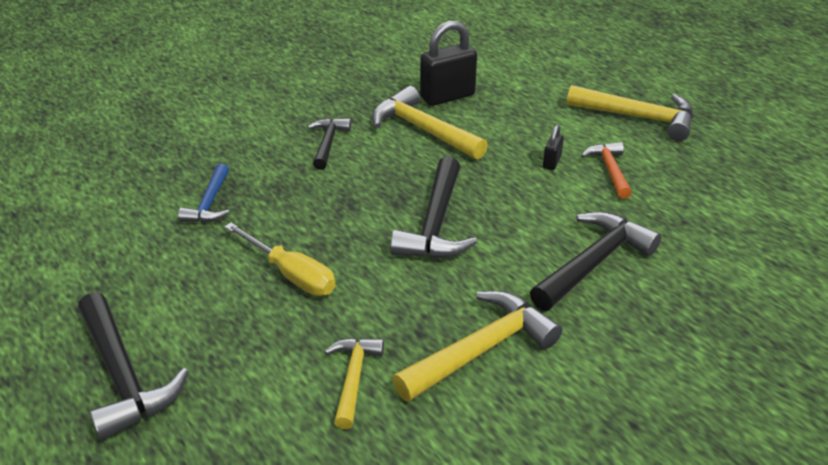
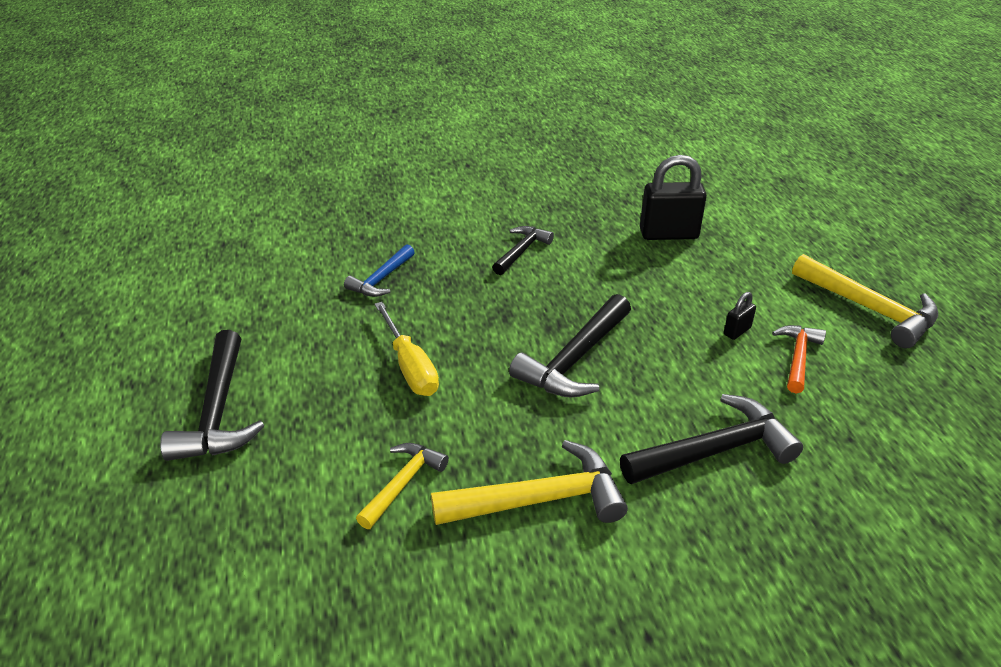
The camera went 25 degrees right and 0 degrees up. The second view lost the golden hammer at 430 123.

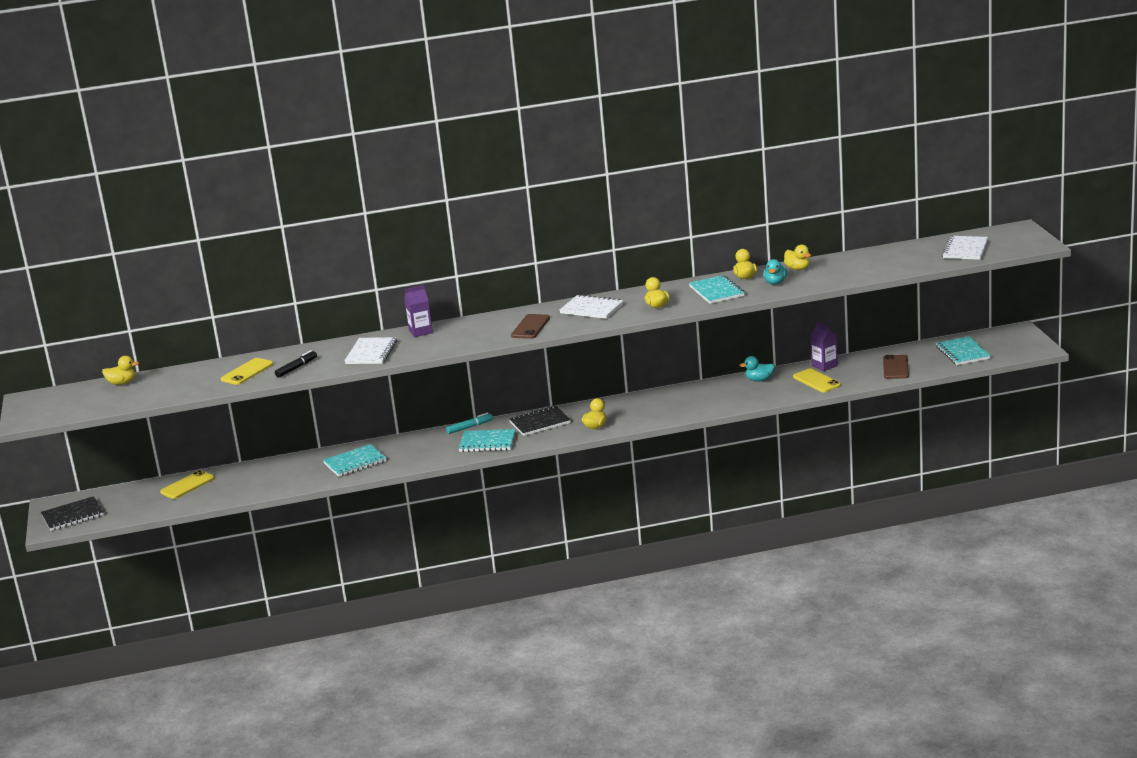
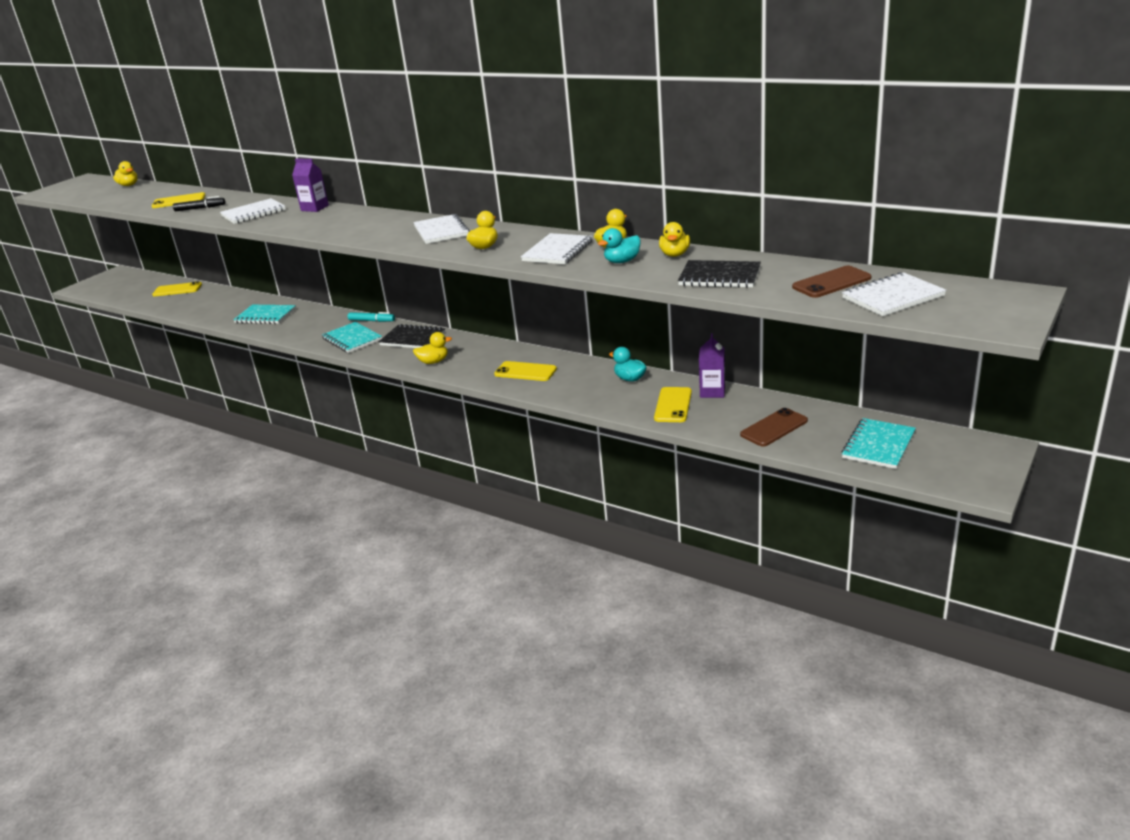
The camera went 45 degrees right and 5 degrees up. The second view gained the golden smartphone at 525 371. What was the aqua exercise book at 717 289 turned into the pure white exercise book at 557 248. The black exercise book ended up elsewhere, having gone from 72 513 to 719 274. The russet smartphone ended up elsewhere, having gone from 530 326 to 831 282.

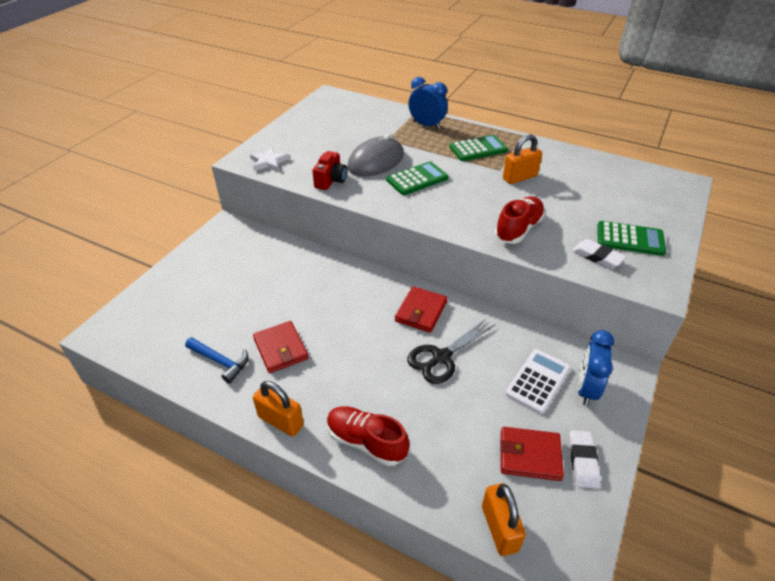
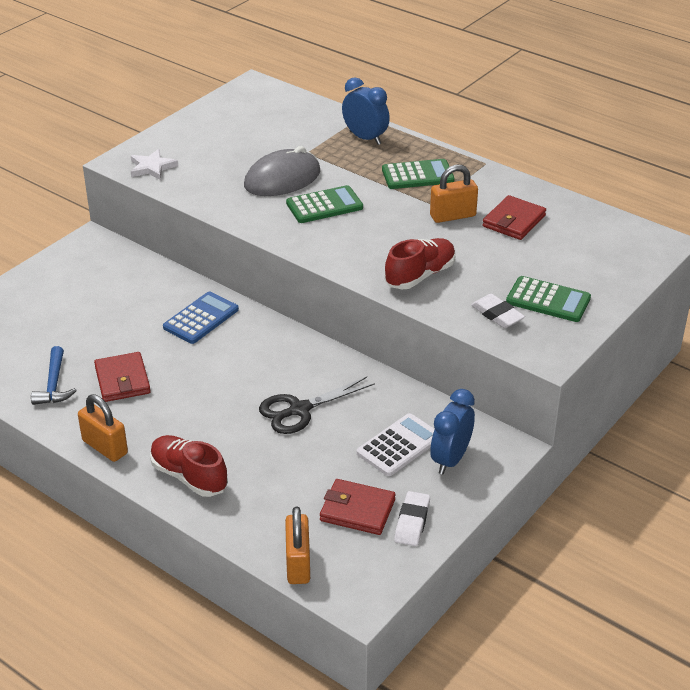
The camera went 10 degrees right and 5 degrees down. The blue hammer at 216 360 ended up facing another way, 45 degrees clockwise from before. The second view gained the blue adding machine at 201 318. The scarlet billfold ended up elsewhere, having gone from 421 309 to 514 217. The second view lost the scarlet camera at 329 170.

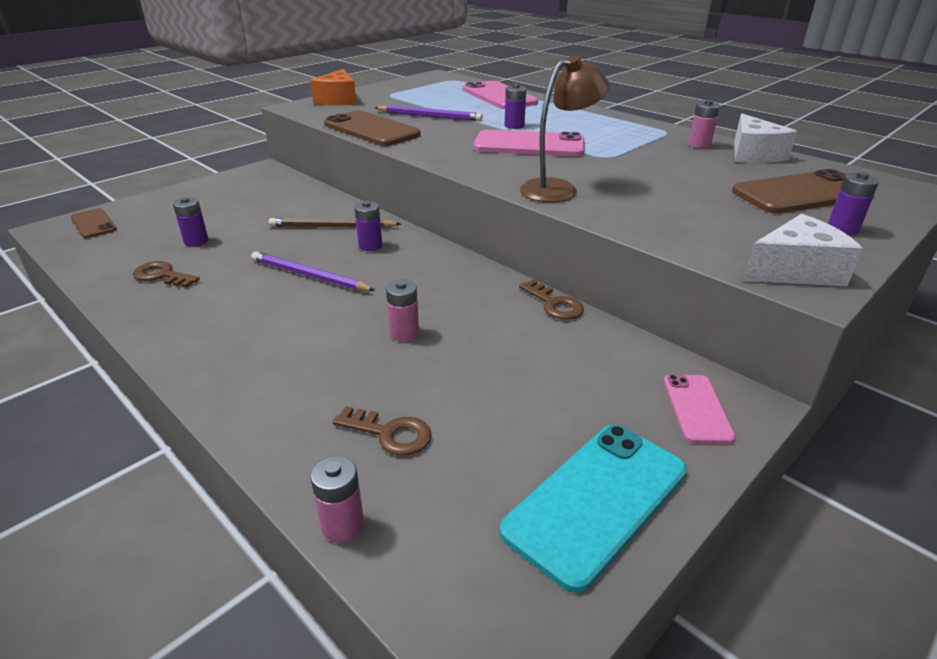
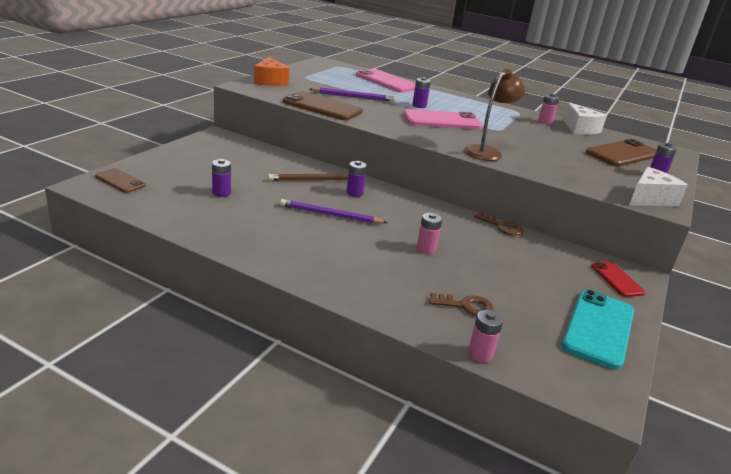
The camera went 20 degrees left and 5 degrees down. What was the rose-pink smartphone at 700 409 turned into the scarlet smartphone at 618 279. The second view lost the russet door key at 166 274.

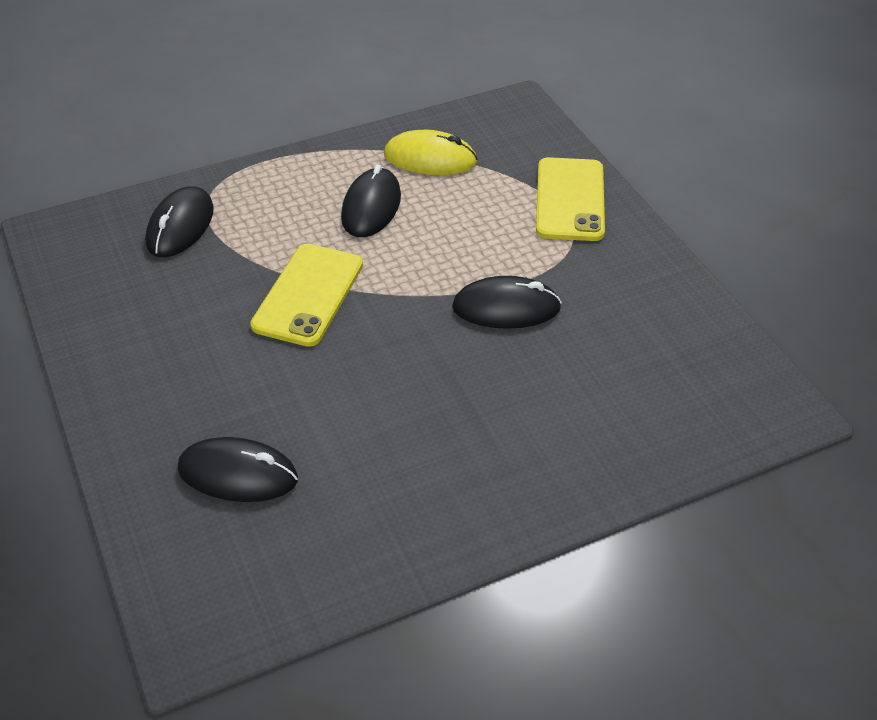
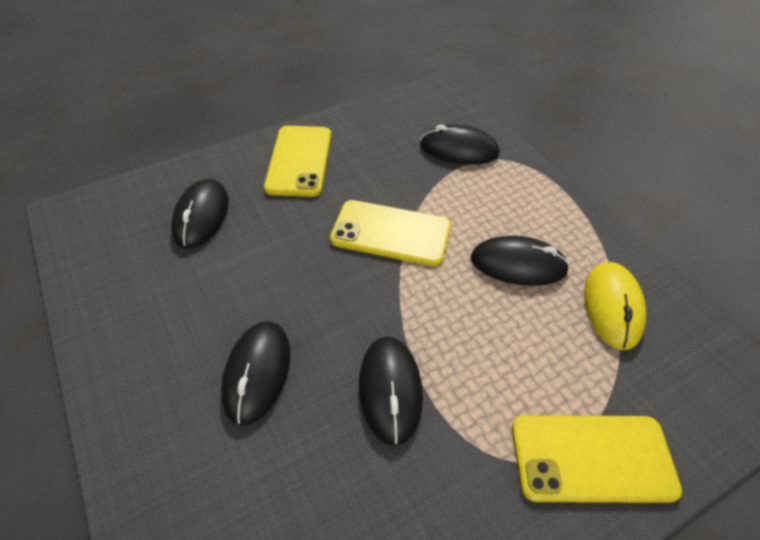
The camera went 85 degrees right and 5 degrees up. The second view gained the black mouse at 255 373. The second view gained the golden smartphone at 297 161.

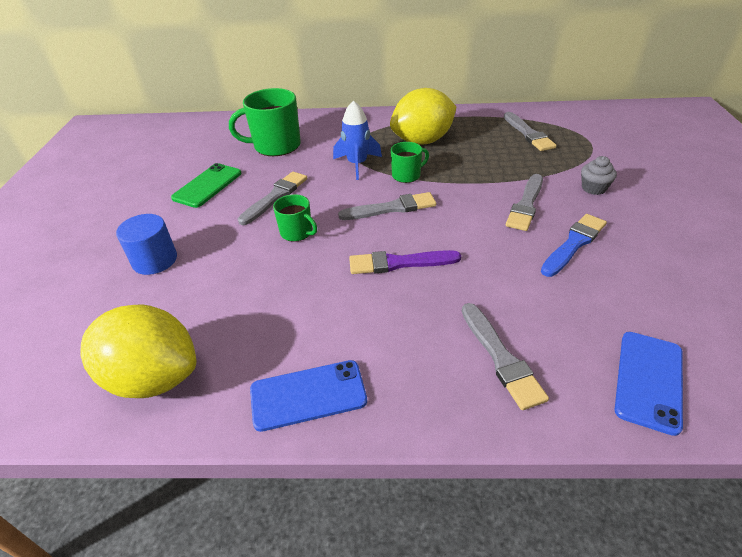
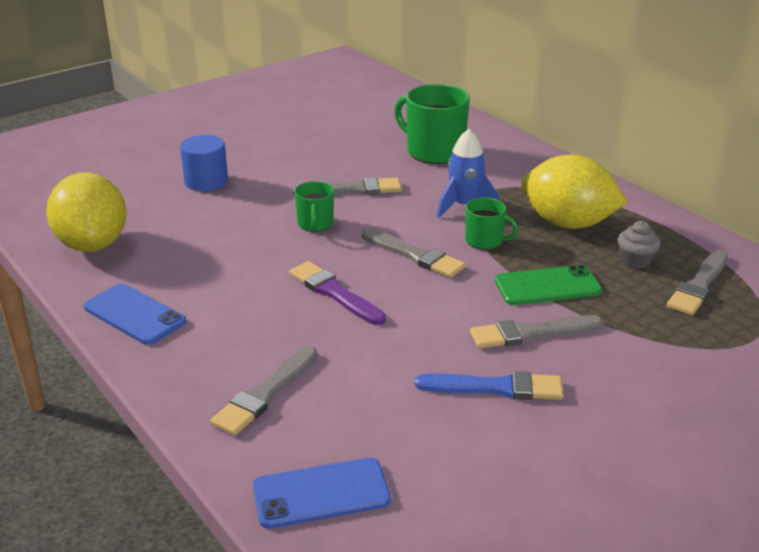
The camera went 50 degrees right and 10 degrees down. The green smartphone ended up elsewhere, having gone from 206 185 to 548 285. The ash-grey cupcake ended up elsewhere, having gone from 599 175 to 639 245.

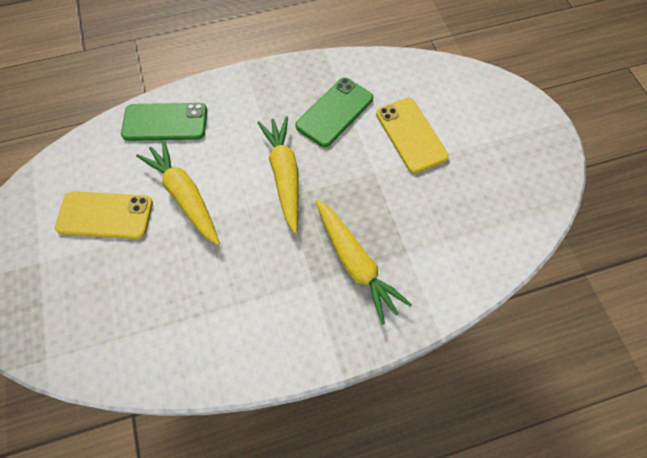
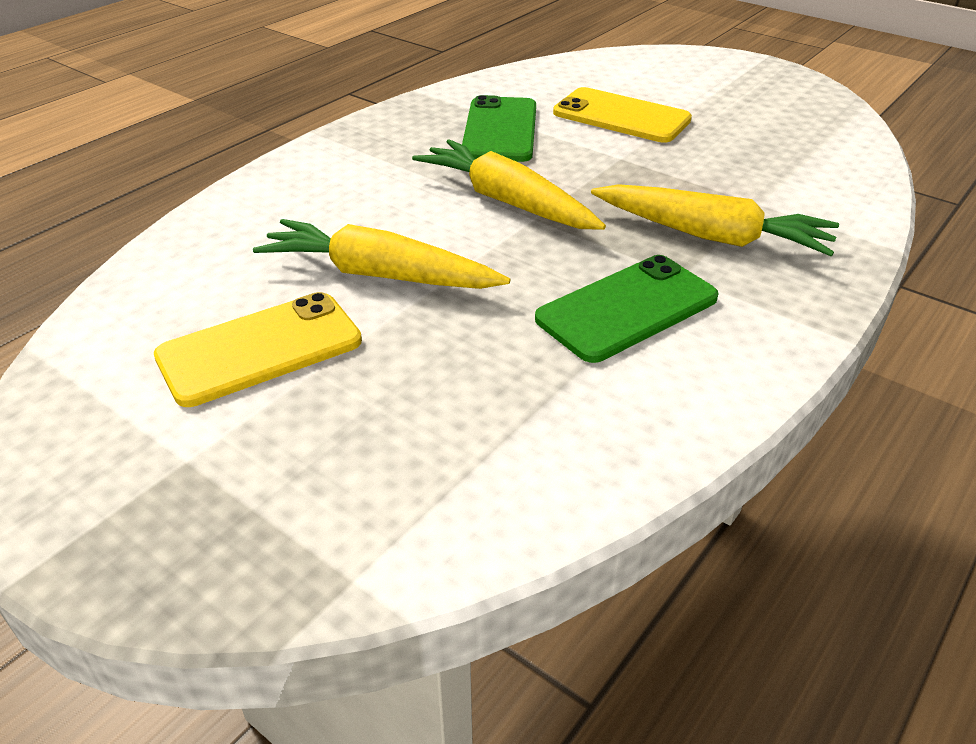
The camera went 35 degrees left and 25 degrees down. The green smartphone ended up elsewhere, having gone from 164 122 to 627 309.

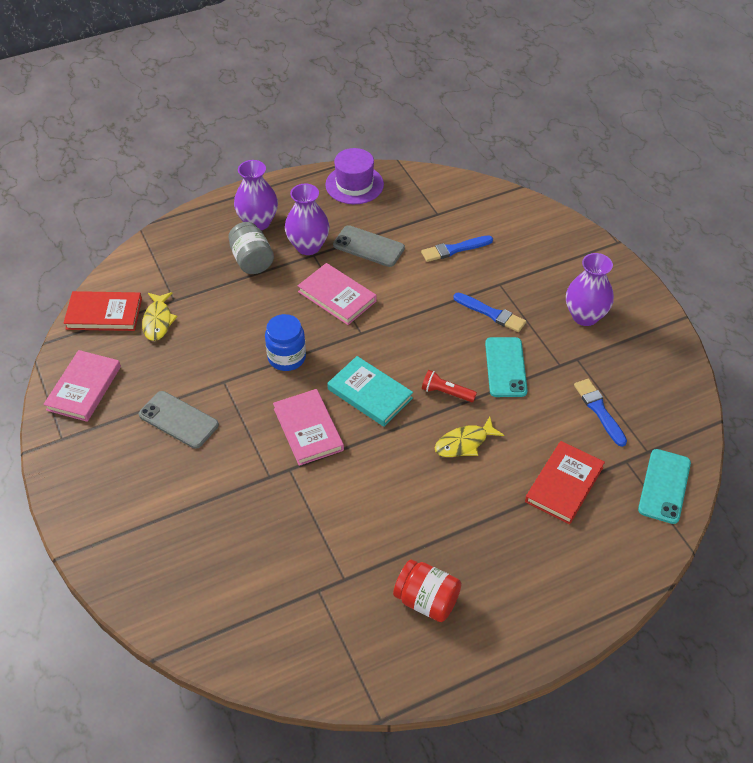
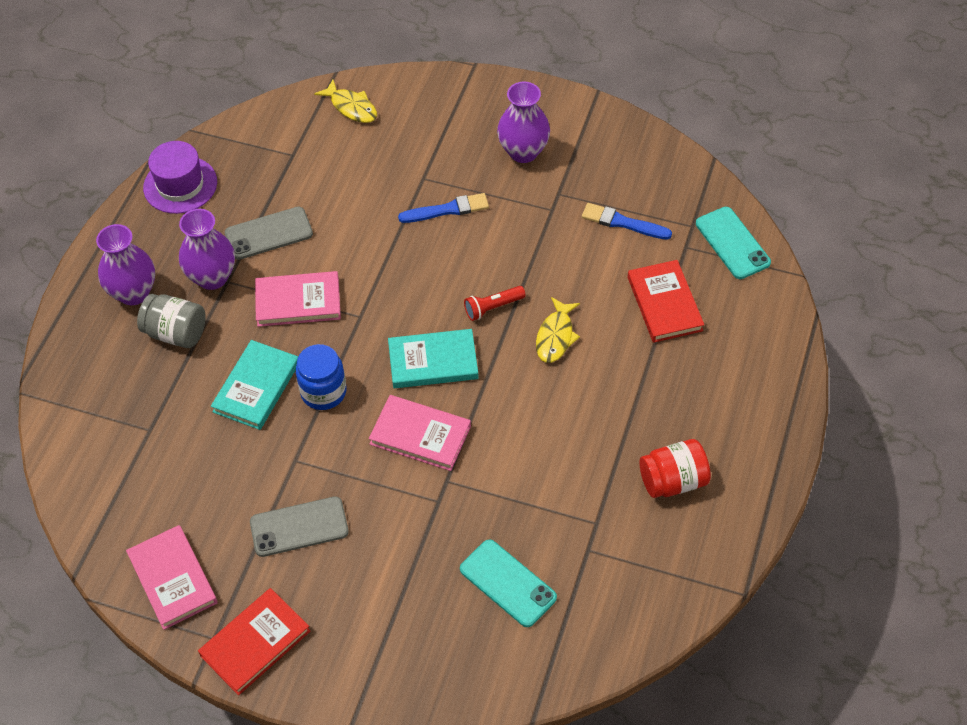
The camera went 45 degrees left and 5 degrees up. The scarlet hardback ended up elsewhere, having gone from 102 311 to 254 641. The second view gained the aqua hardback at 254 385. The golden fish figure ended up elsewhere, having gone from 160 316 to 346 101. The aqua smartphone ended up elsewhere, having gone from 506 367 to 508 583. The second view lost the blue paint brush at 457 248.

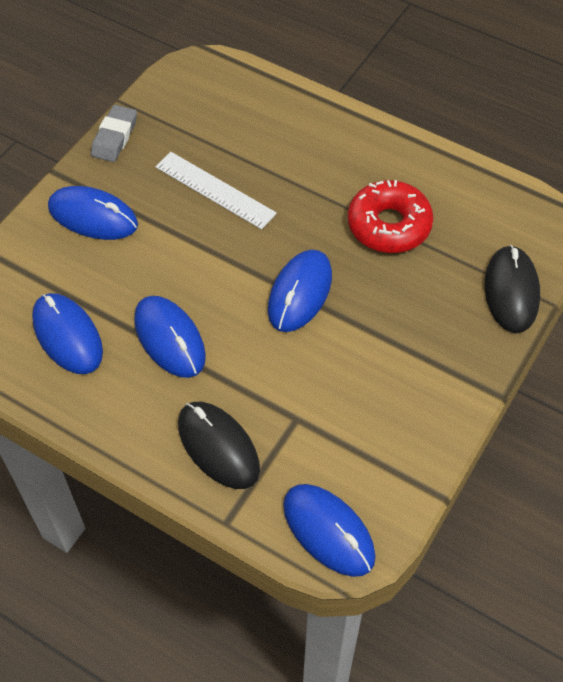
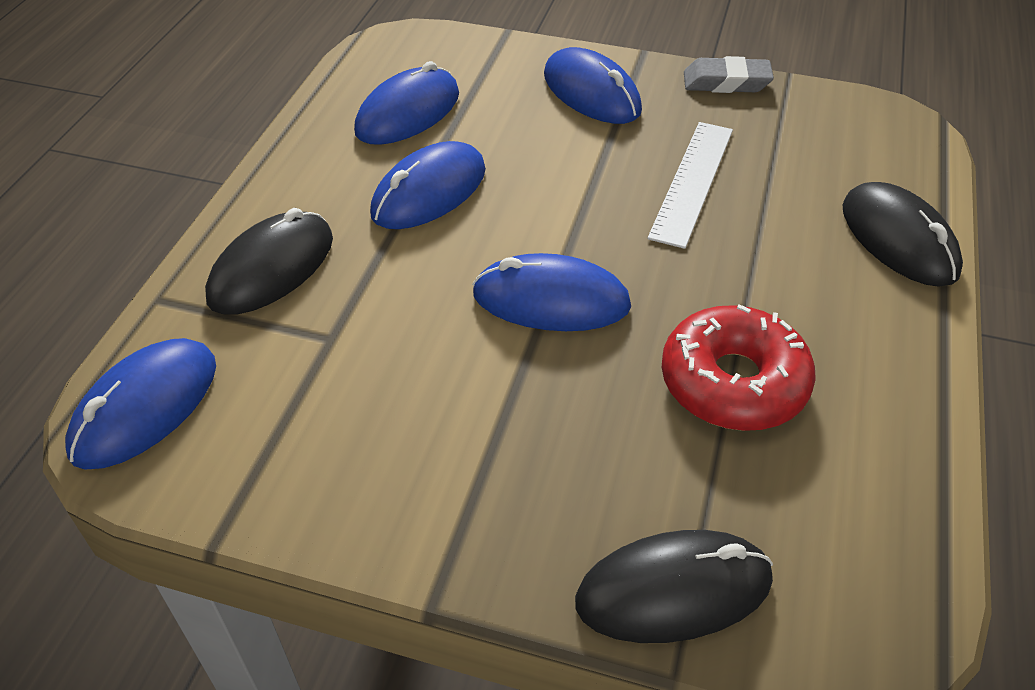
The camera went 75 degrees right and 10 degrees down. The blue mouse at 93 213 ended up facing another way, 45 degrees counterclockwise from before. The second view gained the black mouse at 902 234.

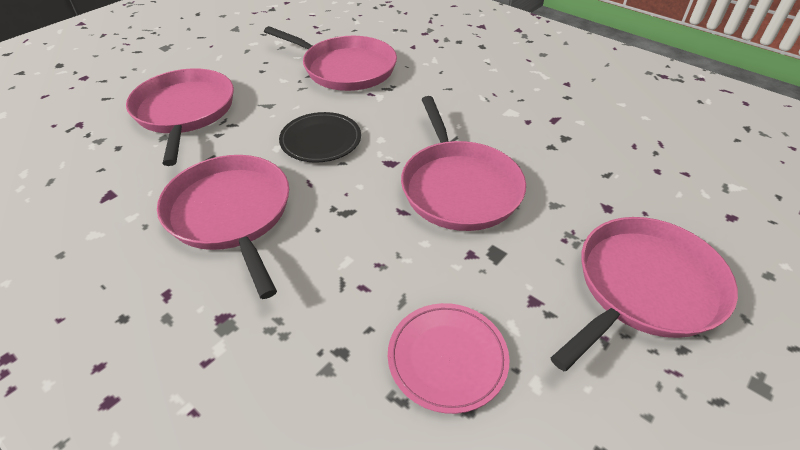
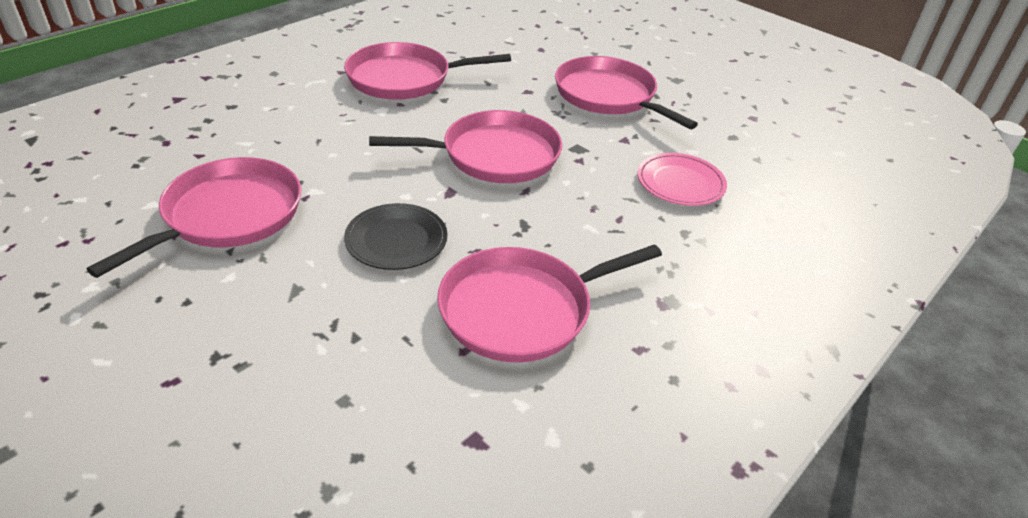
The camera went 90 degrees left and 5 degrees down. The rose-pink pan ended up elsewhere, having gone from 180 117 to 427 70.

